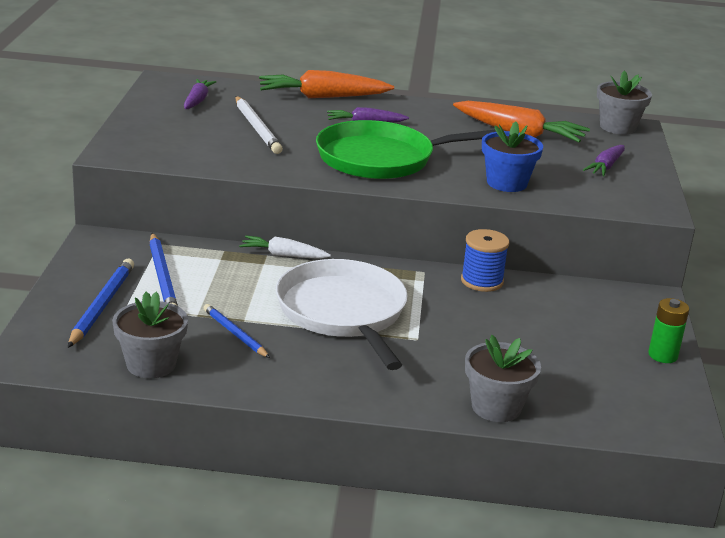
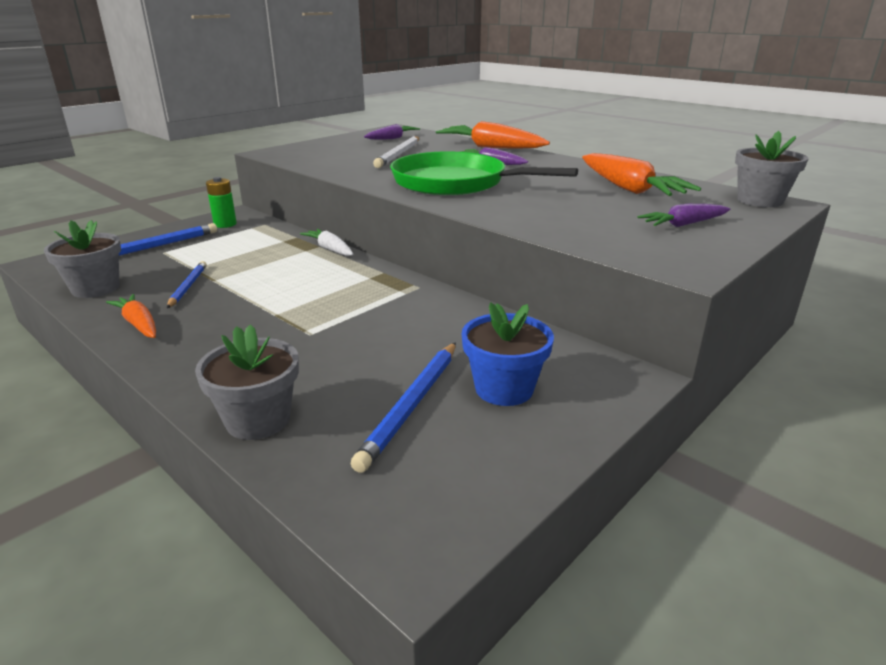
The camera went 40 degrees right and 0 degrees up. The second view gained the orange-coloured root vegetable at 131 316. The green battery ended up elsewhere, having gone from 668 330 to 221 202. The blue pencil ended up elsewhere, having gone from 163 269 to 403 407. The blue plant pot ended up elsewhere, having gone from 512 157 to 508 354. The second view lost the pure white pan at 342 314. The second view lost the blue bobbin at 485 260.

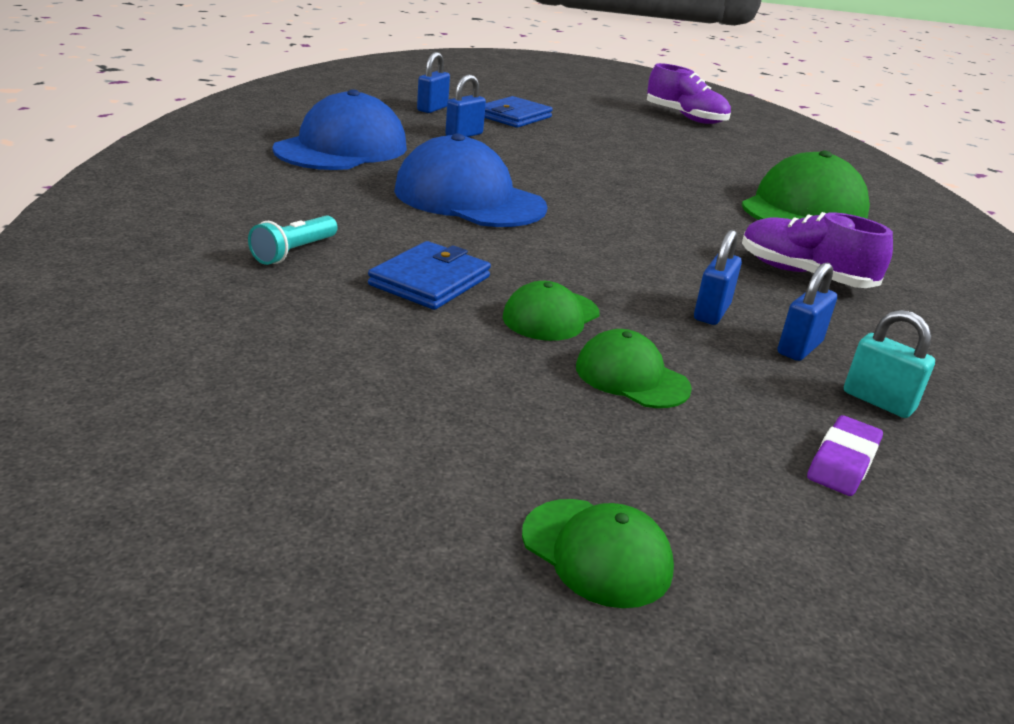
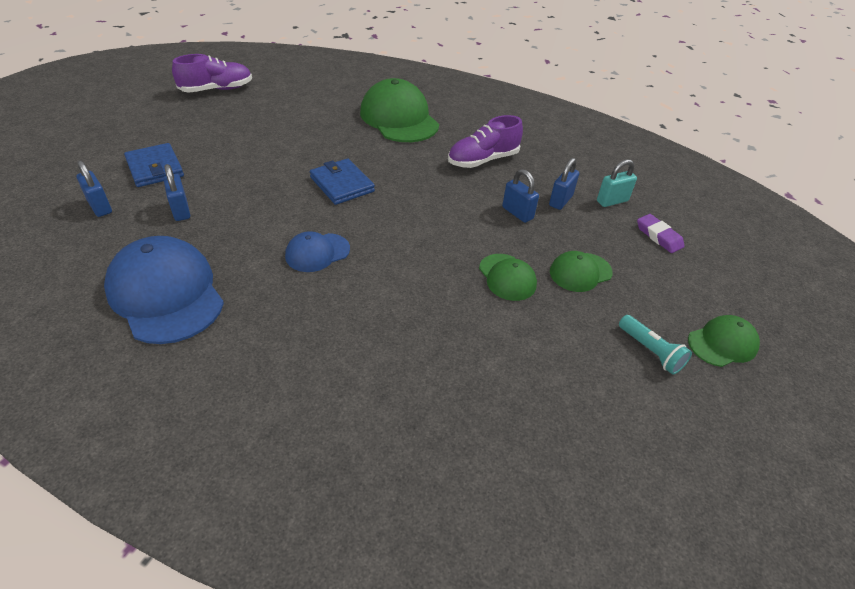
The camera went 65 degrees left and 15 degrees up. The size of the blue cap at 471 180 changed by a factor of 0.53. The blue billfold ended up elsewhere, having gone from 429 275 to 342 181. The blue small lock at 807 311 ended up facing another way, 60 degrees clockwise from before. The aqua flashlight ended up elsewhere, having gone from 293 240 to 655 345.

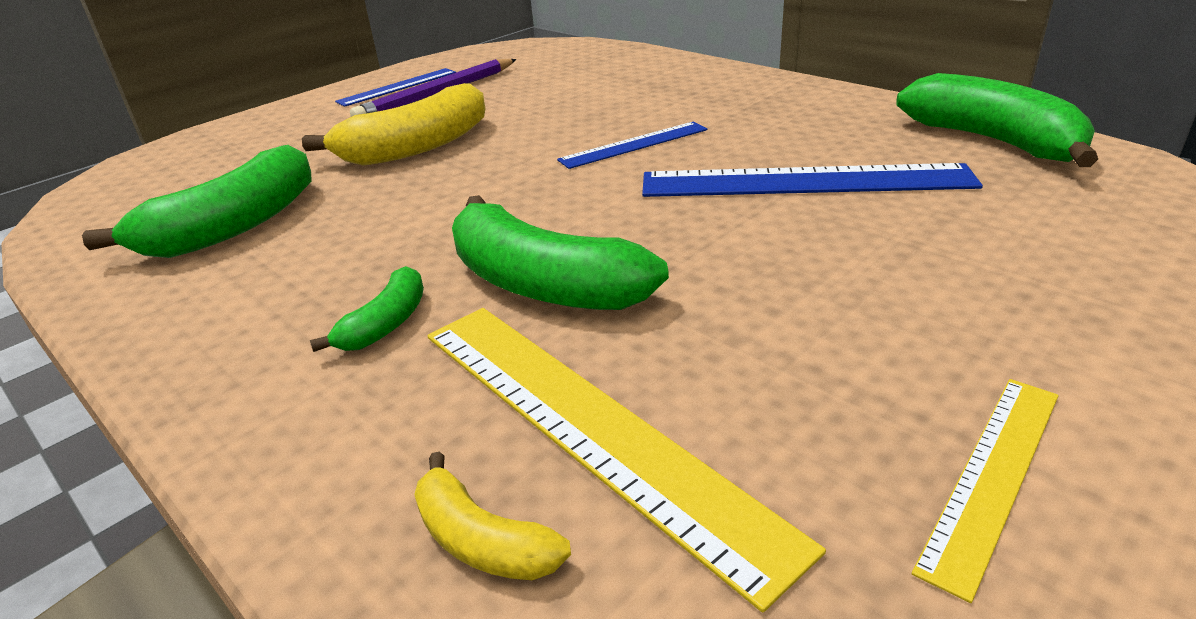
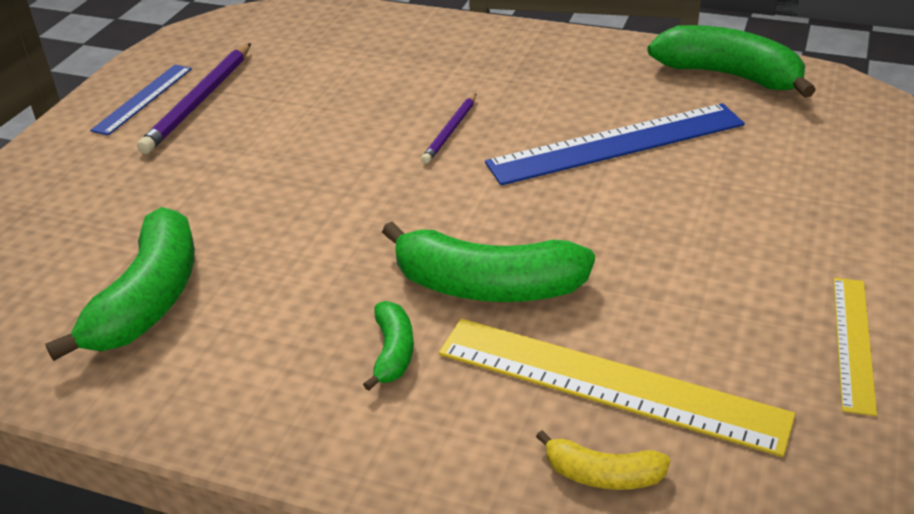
The camera went 25 degrees left and 5 degrees up. Where the blue ruler stood at 632 145, the violet pencil came to stand at 448 129. The second view lost the golden banana at 393 124.

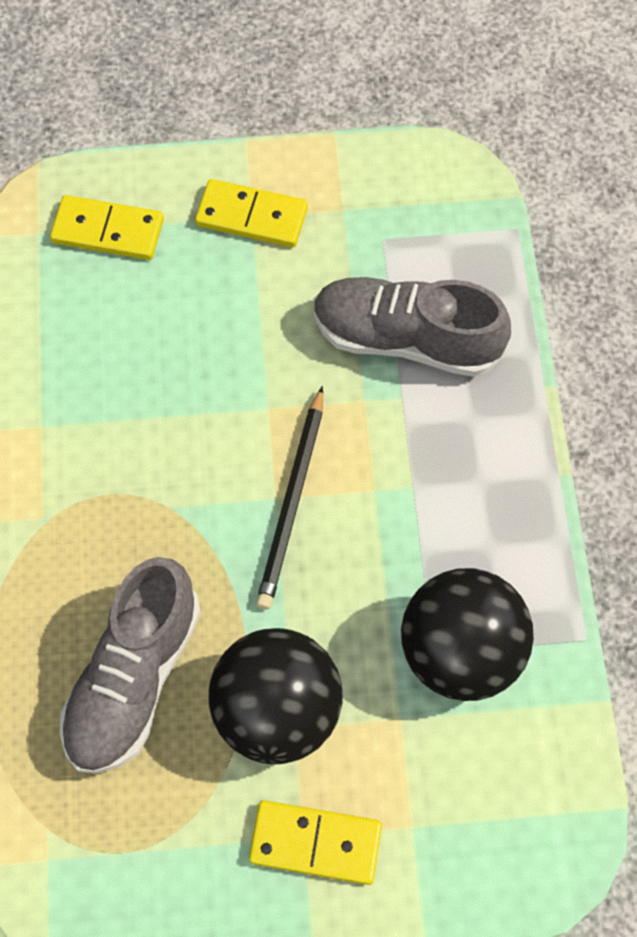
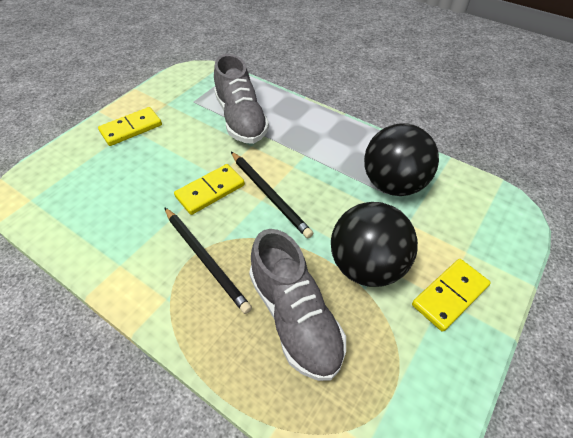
The camera went 50 degrees left and 15 degrees down. The second view gained the black pencil at 208 260. The golden domino piece ended up elsewhere, having gone from 107 227 to 209 189. The ash-grey shoe at 412 327 ended up facing another way, 75 degrees counterclockwise from before.

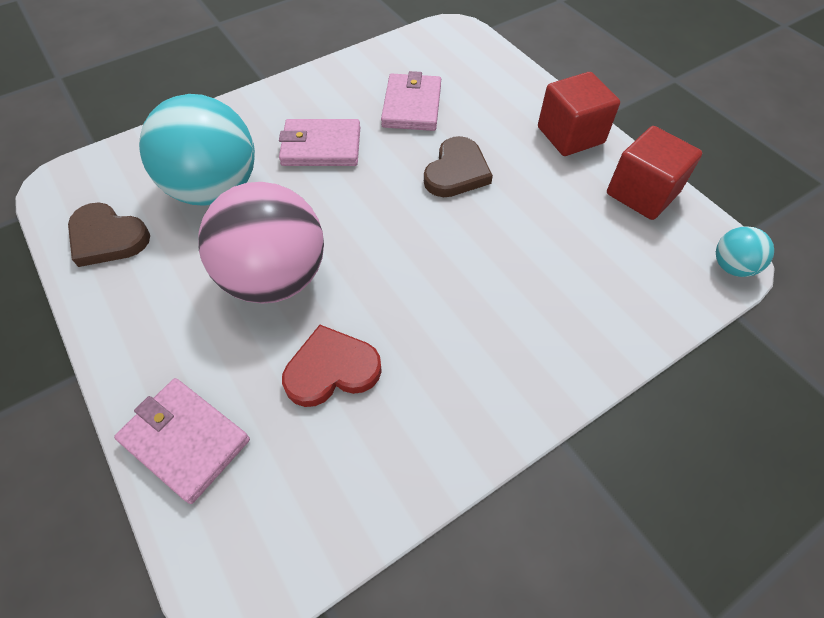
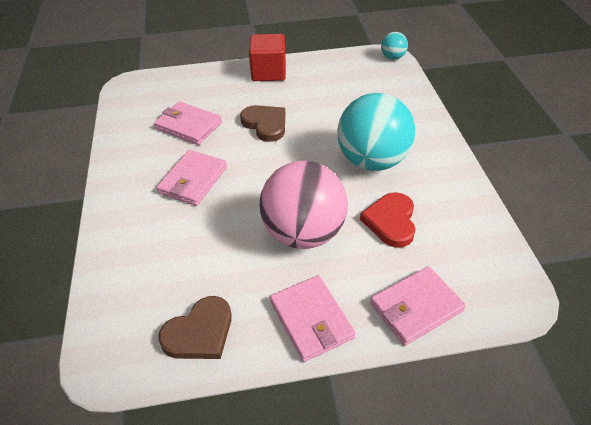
The camera went 65 degrees left and 10 degrees down. The second view gained the rose-pink billfold at 313 318. The aqua sphere ended up elsewhere, having gone from 197 150 to 376 132. The second view lost the scarlet solid cube at 654 173.

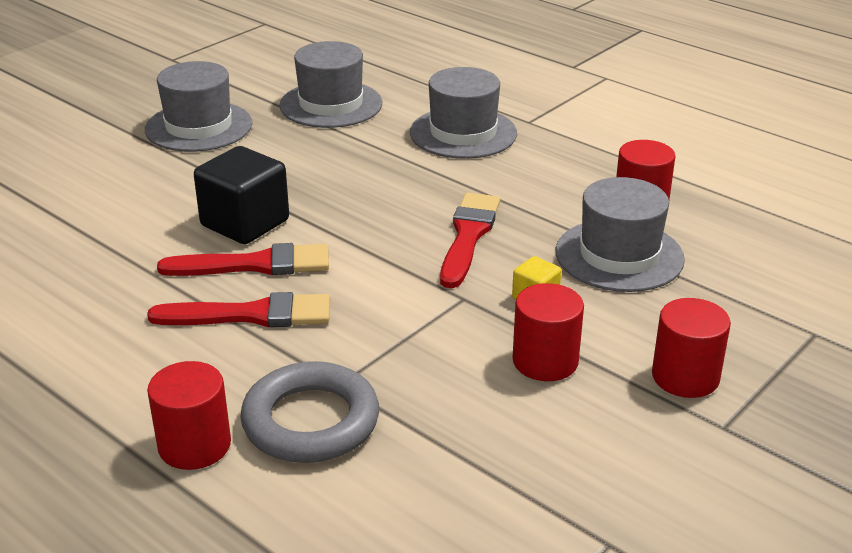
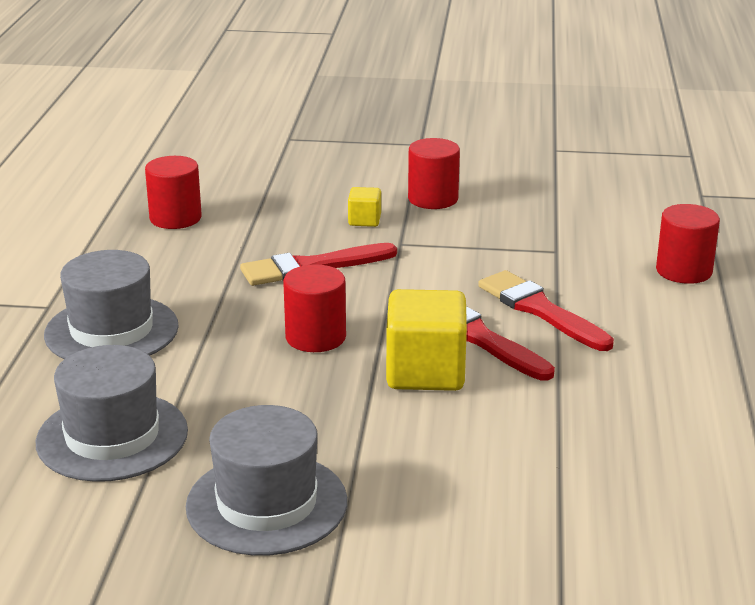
The camera went 125 degrees left and 5 degrees down. The scarlet cylinder shape ended up elsewhere, having gone from 691 348 to 314 308. What was the black solid cube at 241 195 turned into the golden solid cube at 426 340. The second view lost the ash-grey torus at 309 412. The second view lost the ash-grey top hat at 620 234.

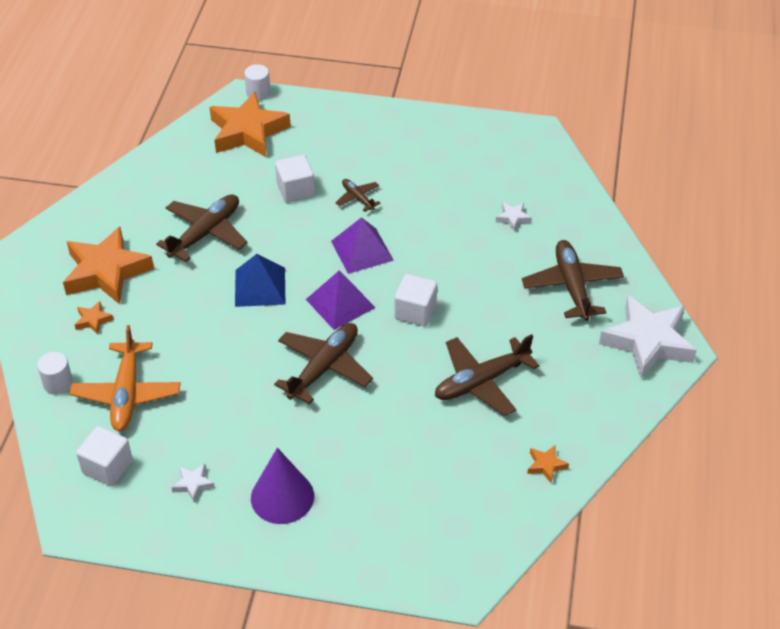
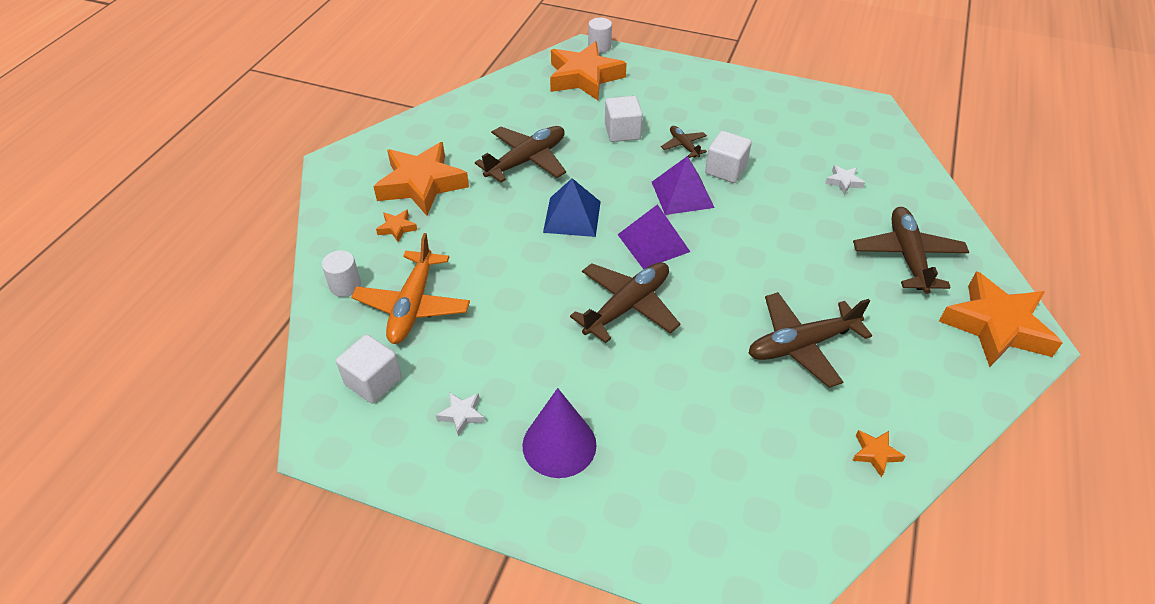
The camera went 10 degrees right and 0 degrees up. The pure white solid cube ended up elsewhere, having gone from 415 300 to 728 157. What was the pure white star shape at 648 337 turned into the orange-coloured star shape at 1001 319.

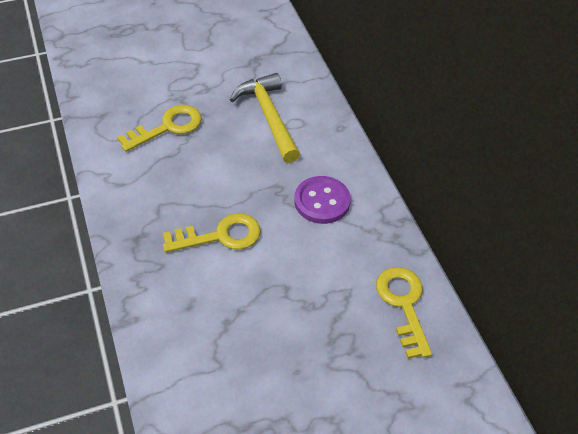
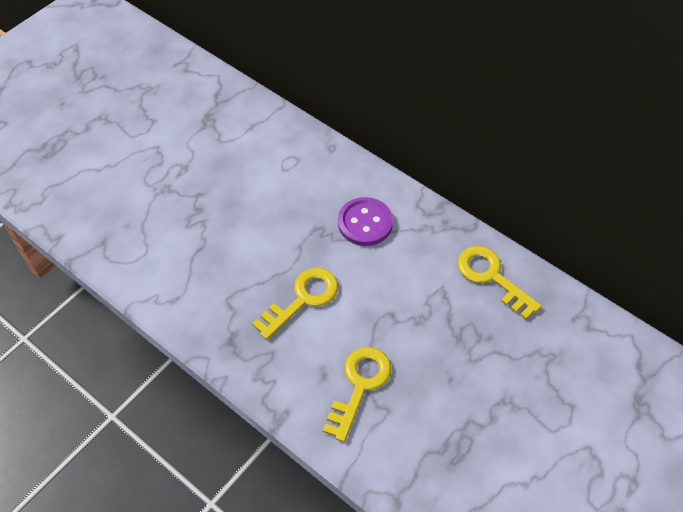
The camera went 30 degrees left and 5 degrees up. The golden door key ended up elsewhere, having gone from 159 128 to 357 394. The second view lost the golden hammer at 265 118.

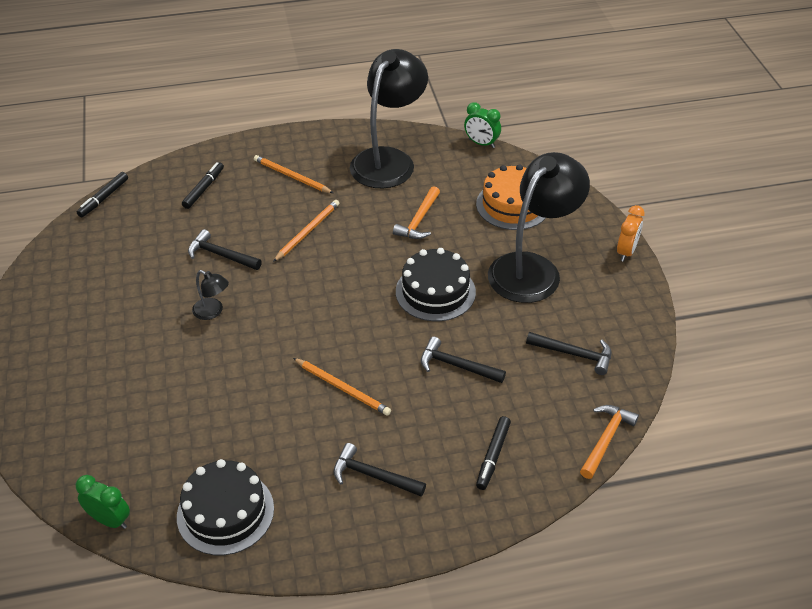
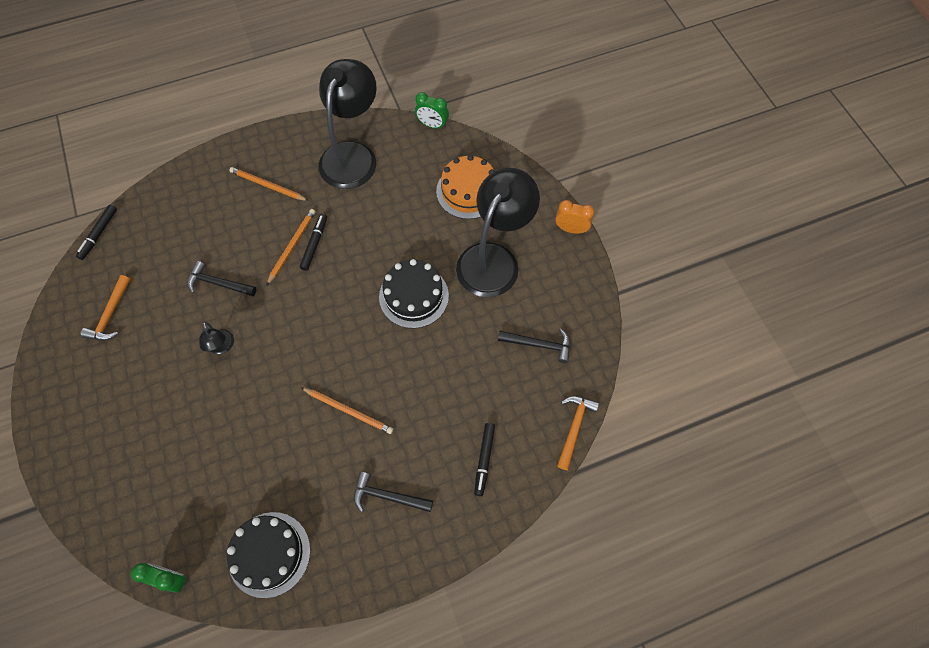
The camera went 10 degrees left and 20 degrees up. The orange-coloured hammer ended up elsewhere, having gone from 416 212 to 106 308. The black reading lamp at 210 295 ended up facing another way, 45 degrees clockwise from before. The black marker pen ended up elsewhere, having gone from 203 185 to 313 242. The orange-coloured clock at 631 233 ended up facing another way, 90 degrees counterclockwise from before. The second view lost the black hammer at 463 360.

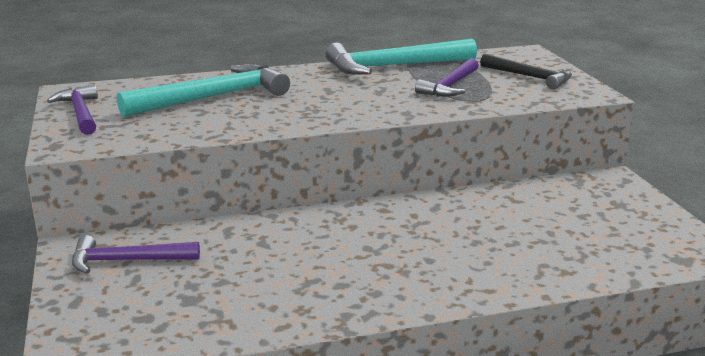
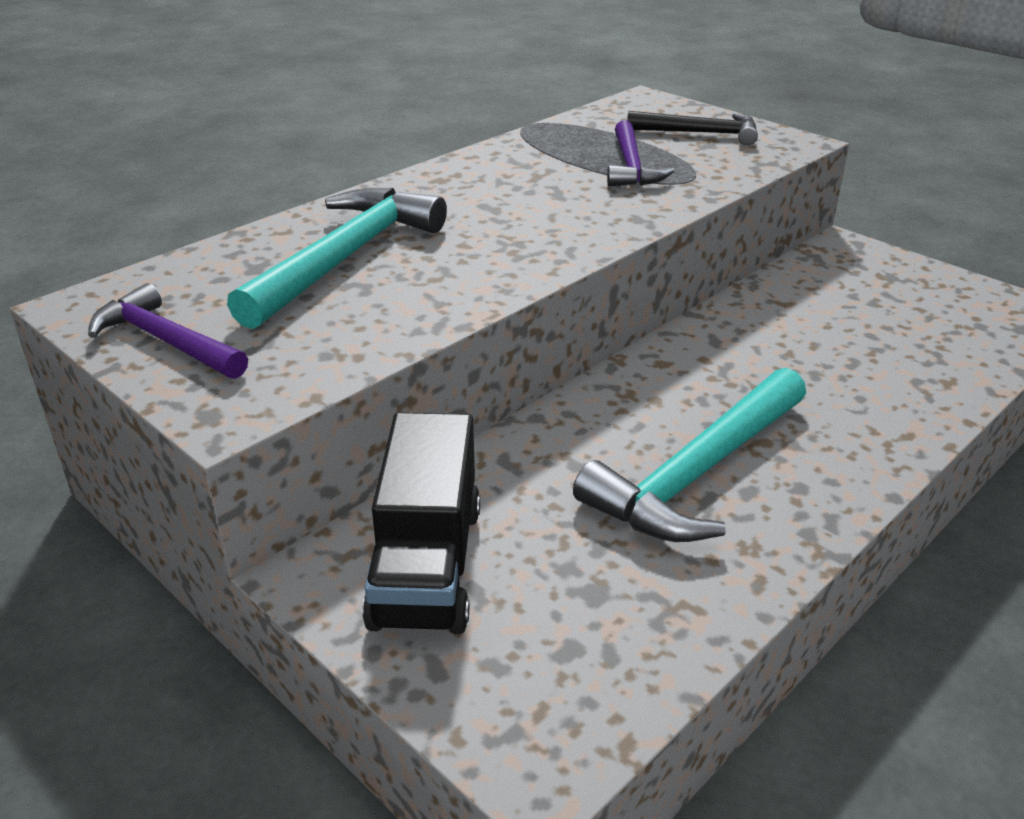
The camera went 30 degrees left and 10 degrees up. Where the violet hammer stood at 136 254, the black toy truck came to stand at 421 523. The aqua hammer ended up elsewhere, having gone from 401 57 to 689 455.

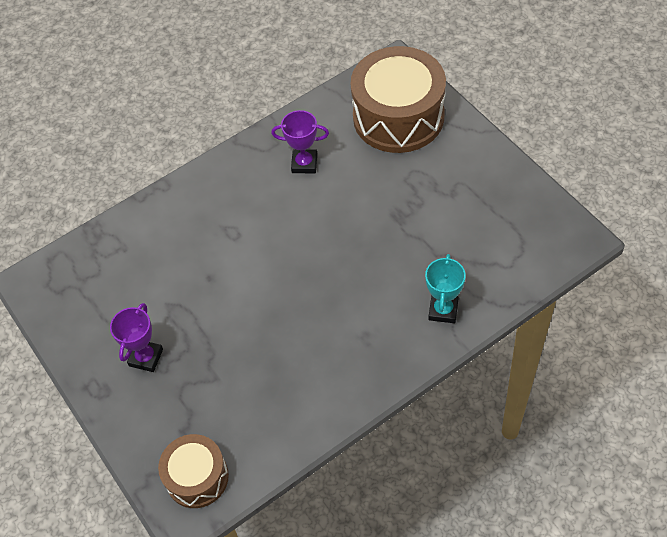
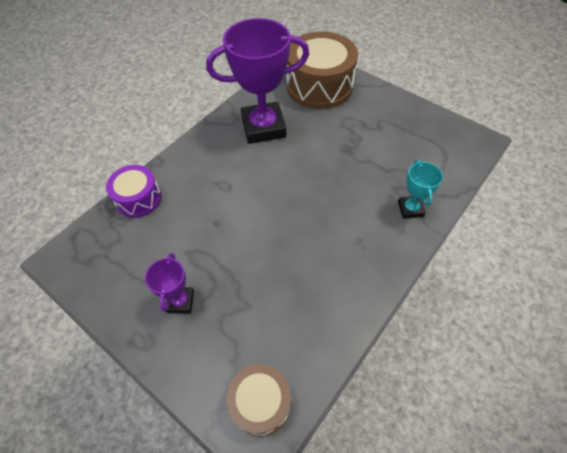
The camera went 20 degrees left and 0 degrees up. The second view gained the violet drum at 133 191. The size of the violet prize cup at 300 141 changed by a factor of 2.08.

